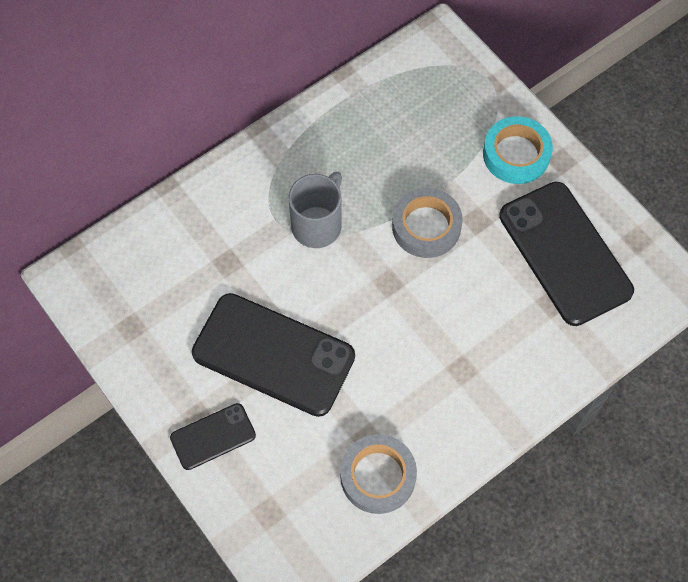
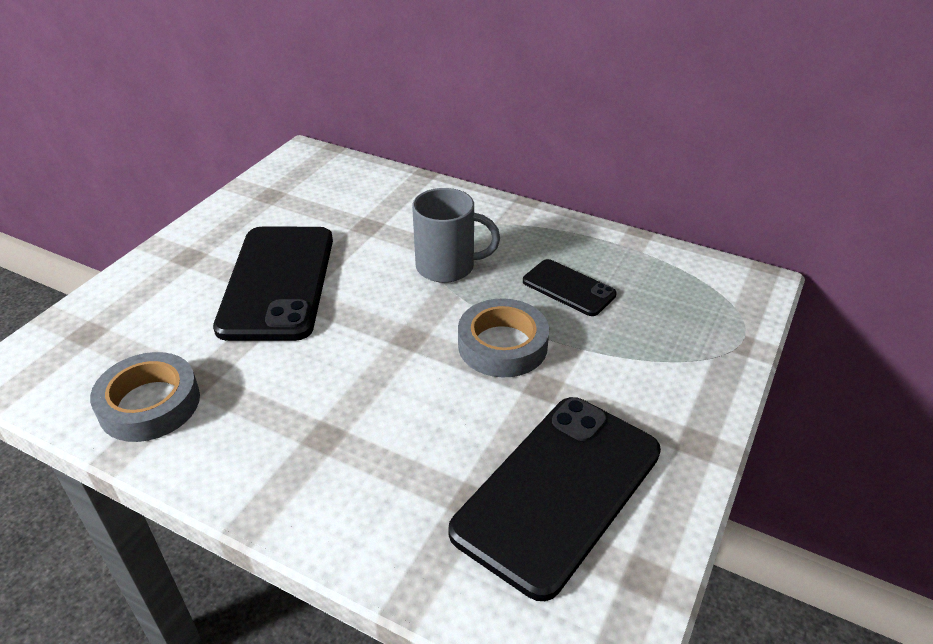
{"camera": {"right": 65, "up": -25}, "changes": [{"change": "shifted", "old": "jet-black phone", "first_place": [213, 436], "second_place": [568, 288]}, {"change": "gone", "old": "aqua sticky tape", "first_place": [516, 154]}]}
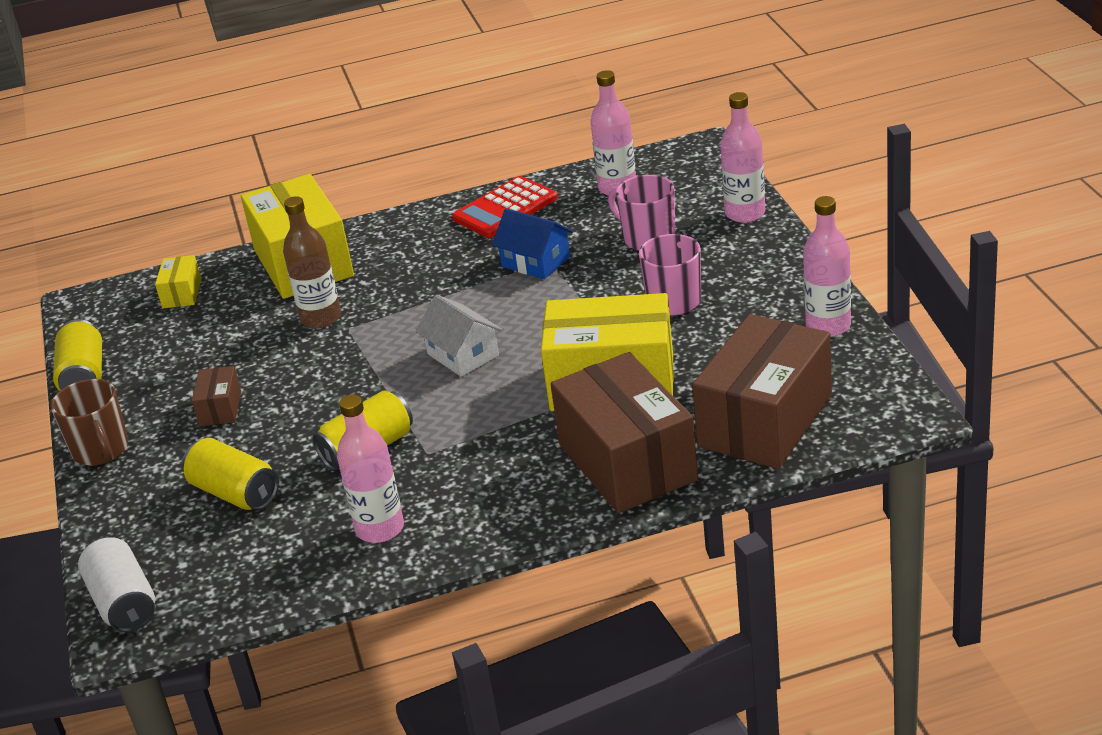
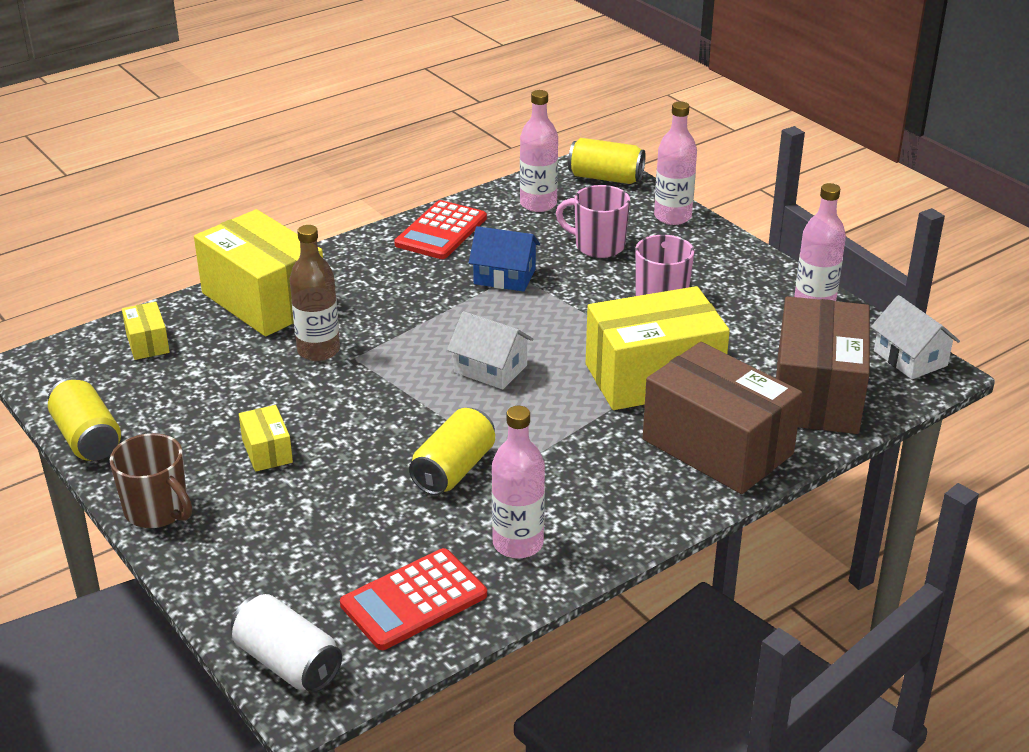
{"camera": {"right": -25, "up": 0}, "changes": [{"change": "repainted", "old": "russet parcel", "new": "bright yellow parcel", "first_place": [220, 408], "second_place": [267, 451]}, {"change": "new", "new": "scarlet calculator", "second_place": [414, 600]}, {"change": "shifted", "old": "bright yellow can", "first_place": [235, 493], "second_place": [606, 178]}, {"change": "new", "new": "pure white toy house", "second_place": [910, 358]}]}
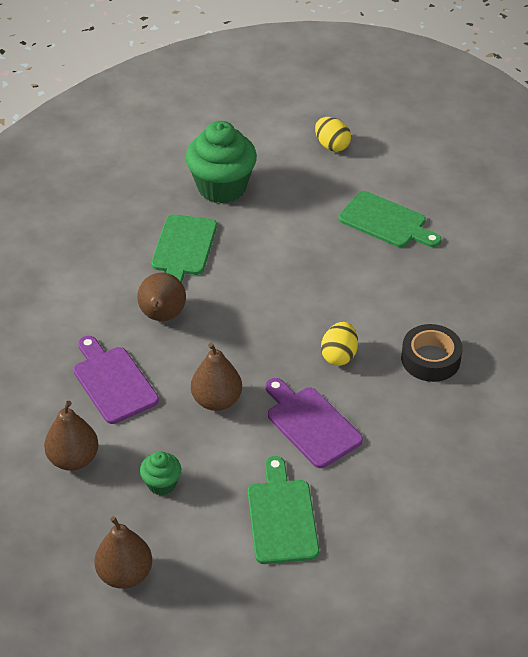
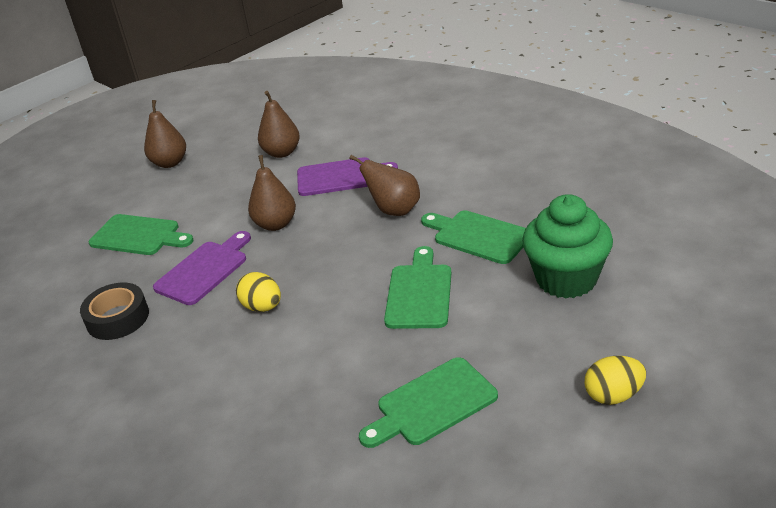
{"camera": {"right": 120, "up": -10}, "changes": [{"change": "shifted", "old": "jet-black sticky tape", "first_place": [430, 359], "second_place": [118, 318]}, {"change": "rotated", "old": "violet chopping board", "first_place": [311, 424], "second_place": [204, 270], "degrees": -45}, {"change": "new", "new": "green chopping board", "second_place": [419, 293]}, {"change": "gone", "old": "green fairy cake", "first_place": [161, 484]}]}
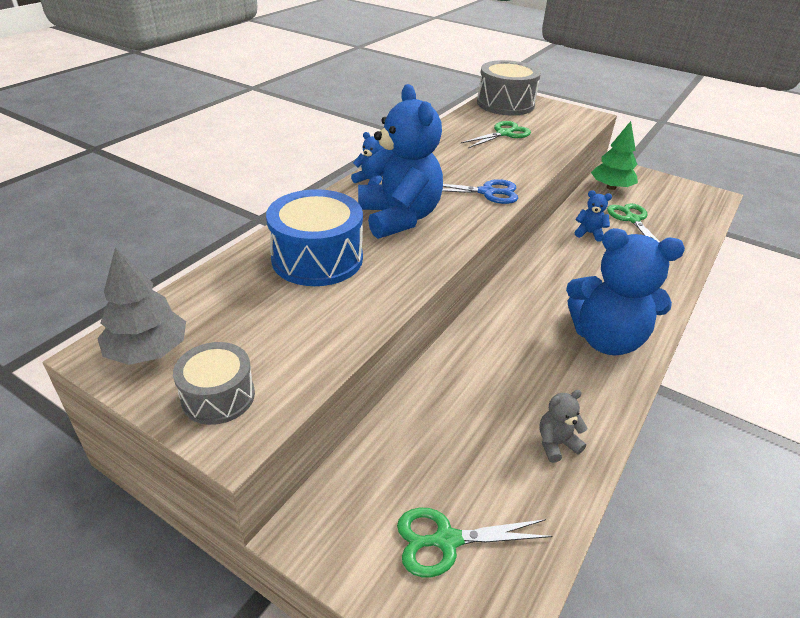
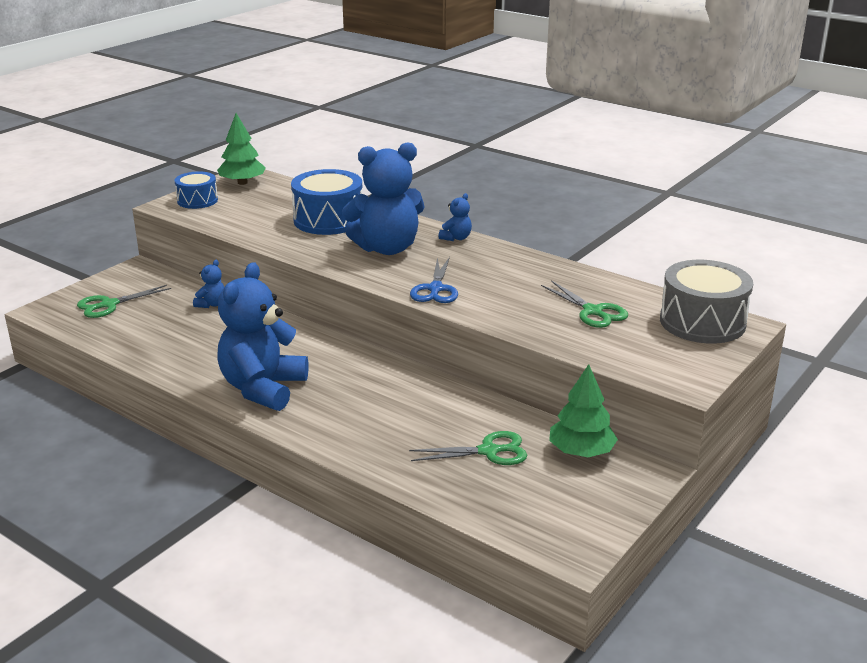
{"camera": {"right": 95, "up": -10}, "changes": [{"change": "rotated", "old": "green scissors", "first_place": [446, 540], "second_place": [109, 305], "degrees": -120}, {"change": "repainted", "old": "gray toy drum", "new": "royal blue toy drum", "first_place": [218, 396], "second_place": [197, 200]}, {"change": "shifted", "old": "royal blue teddy bear", "first_place": [589, 233], "second_place": [211, 304]}, {"change": "repainted", "old": "gray fir tree", "new": "green fir tree", "first_place": [148, 351], "second_place": [242, 182]}, {"change": "gone", "old": "gray teddy bear", "first_place": [556, 444]}]}
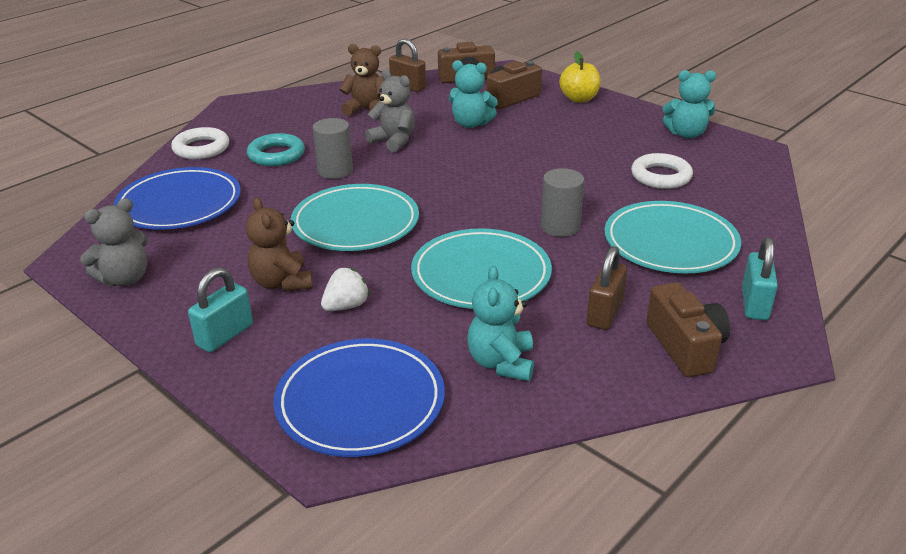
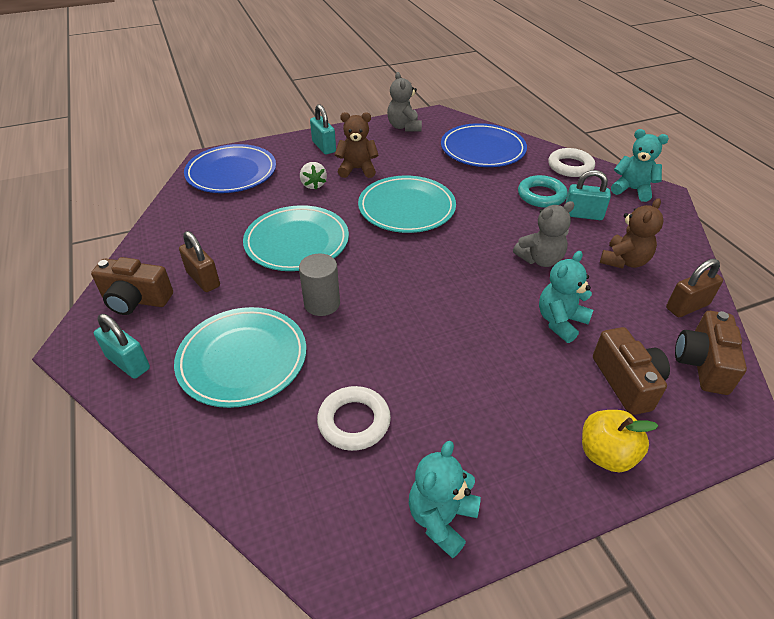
{"camera": {"right": 115, "up": 10}, "changes": [{"change": "new", "new": "aqua padlock", "second_place": [583, 215]}, {"change": "shifted", "old": "aqua teddy bear", "first_place": [501, 363], "second_place": [632, 190]}, {"change": "gone", "old": "gray cylinder", "first_place": [335, 171]}]}
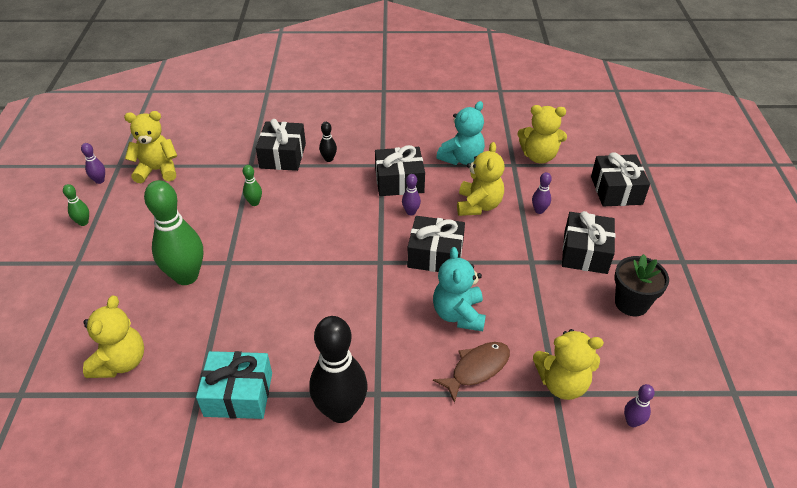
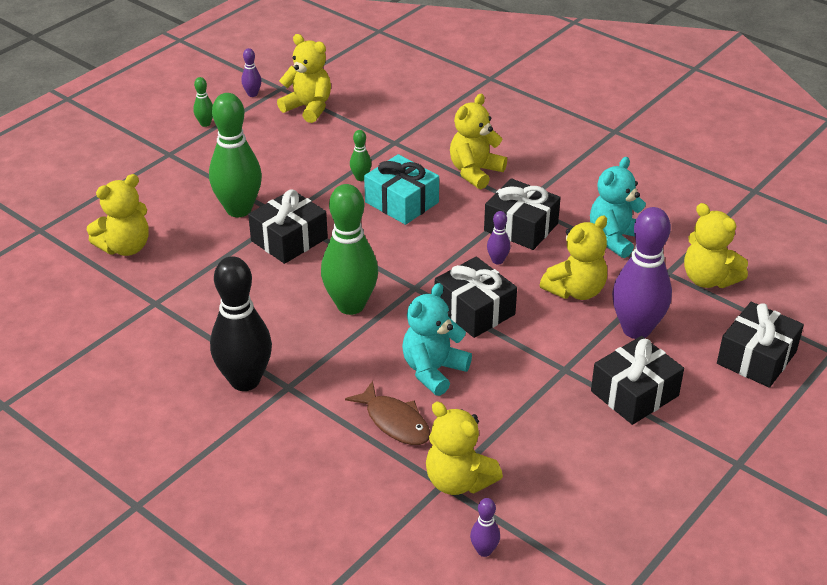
{"camera": {"right": 40, "up": -5}, "changes": [{"change": "shifted", "old": "jet-black gift", "first_place": [283, 156], "second_place": [289, 239]}, {"change": "new", "new": "green bowling pin", "second_place": [351, 305]}, {"change": "rotated", "old": "russet fish", "first_place": [477, 369], "second_place": [395, 422], "degrees": 45}, {"change": "shifted", "old": "aqua gift", "first_place": [238, 394], "second_place": [401, 202]}, {"change": "swapped", "old": "jet-black bowling pin", "new": "bright yellow teddy bear", "first_place": [329, 159], "second_place": [475, 172]}, {"change": "rotated", "old": "aqua teddy bear", "first_place": [462, 159], "second_place": [615, 238], "degrees": 135}, {"change": "scaled", "old": "violet bowling pin", "first_place": [539, 210], "second_place": [636, 329], "factor": 2.3}, {"change": "gone", "old": "jet-black flower pot", "first_place": [631, 303]}]}
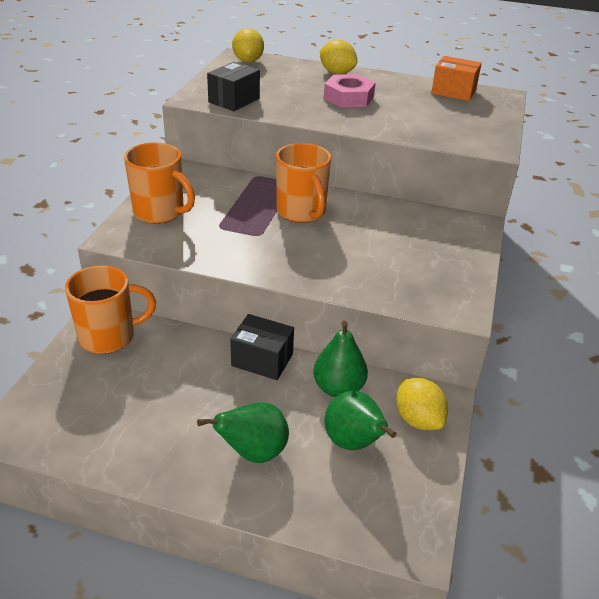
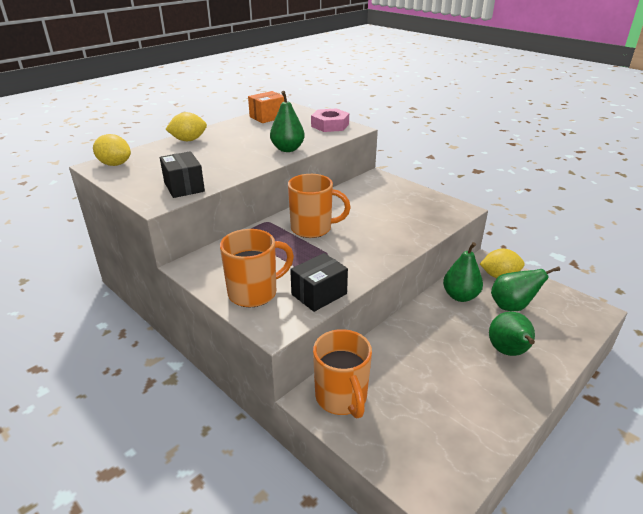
{"camera": {"right": -60, "up": -5}, "changes": [{"change": "new", "new": "green pear", "second_place": [287, 149]}, {"change": "shifted", "old": "jet-black parcel", "first_place": [262, 360], "second_place": [319, 294]}, {"change": "shifted", "old": "rosy nut", "first_place": [349, 97], "second_place": [330, 125]}, {"change": "rotated", "old": "orange tea mug", "first_place": [109, 336], "second_place": [341, 398], "degrees": 150}]}
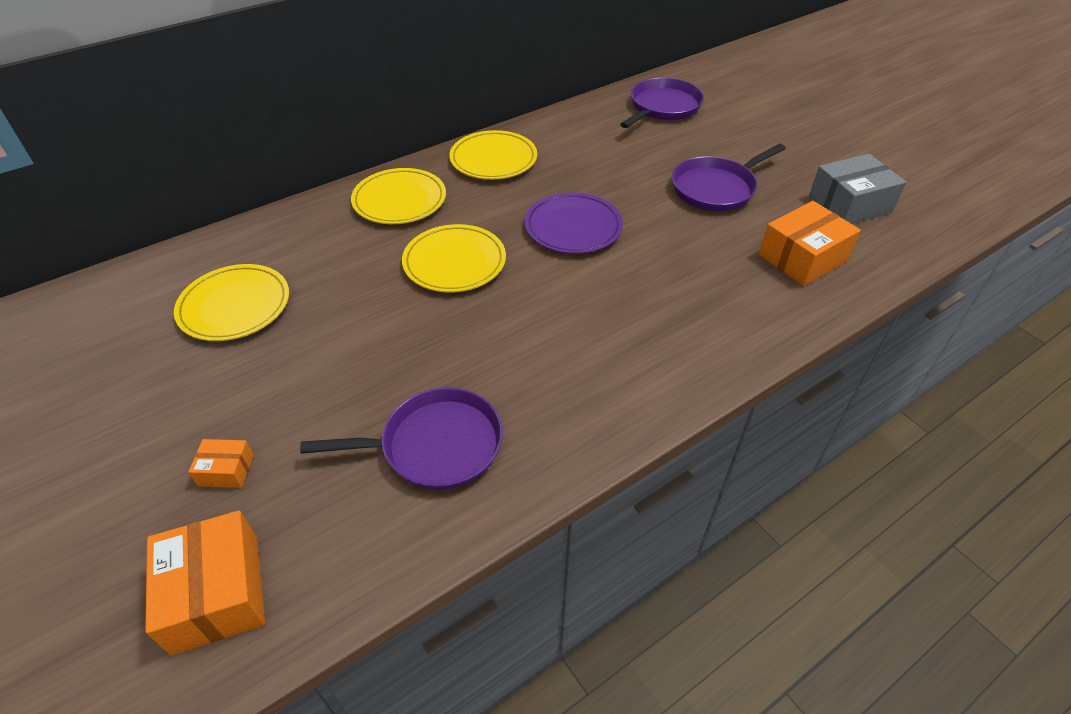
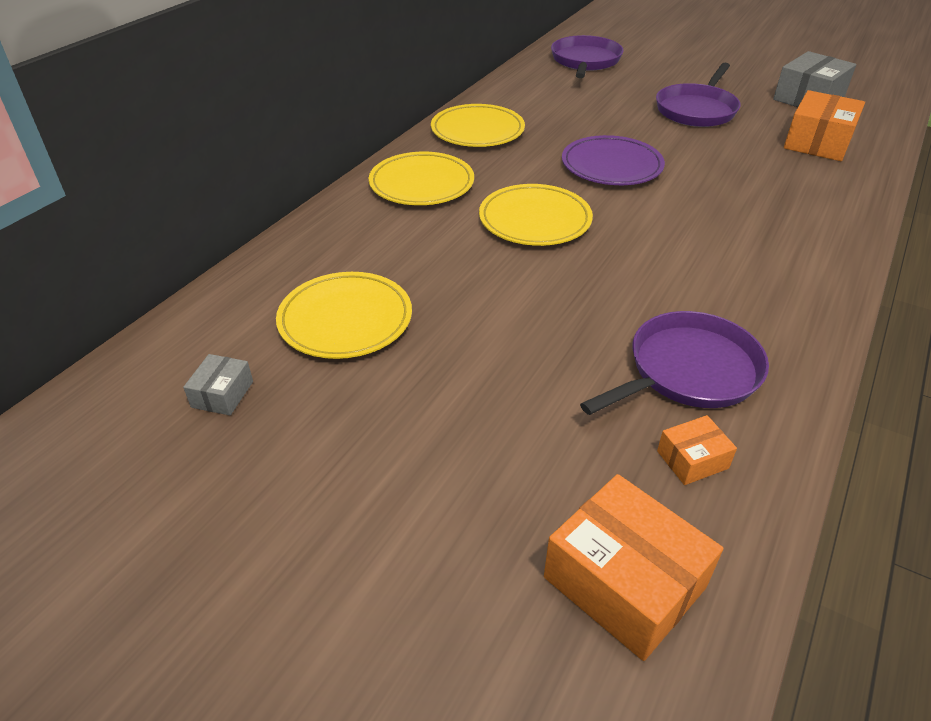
{"camera": {"right": -25, "up": -5}, "changes": [{"change": "new", "new": "gray parcel", "second_place": [222, 394]}, {"change": "shifted", "old": "orange parcel", "first_place": [226, 470], "second_place": [692, 459]}]}
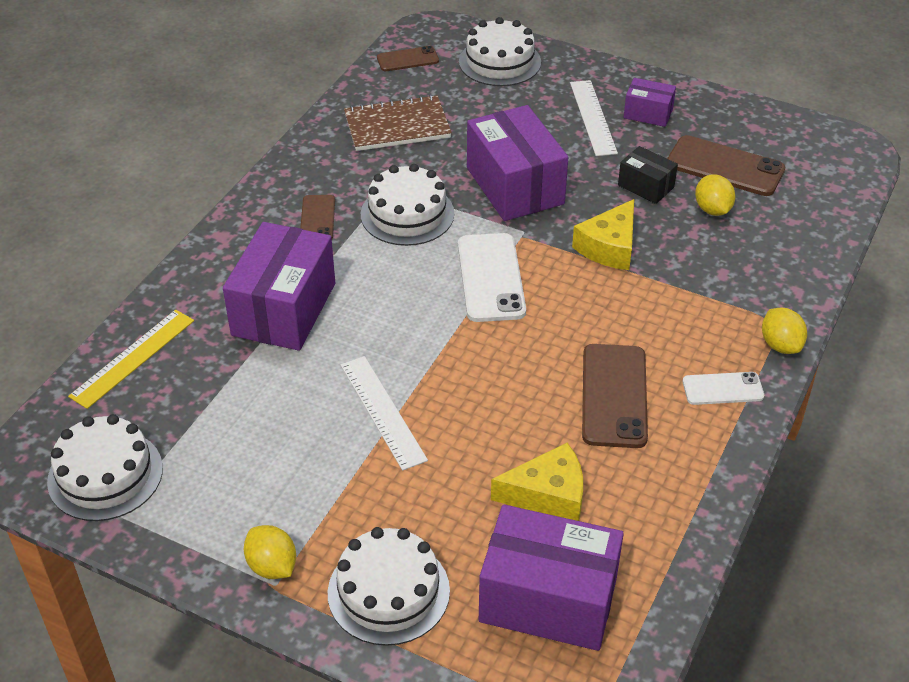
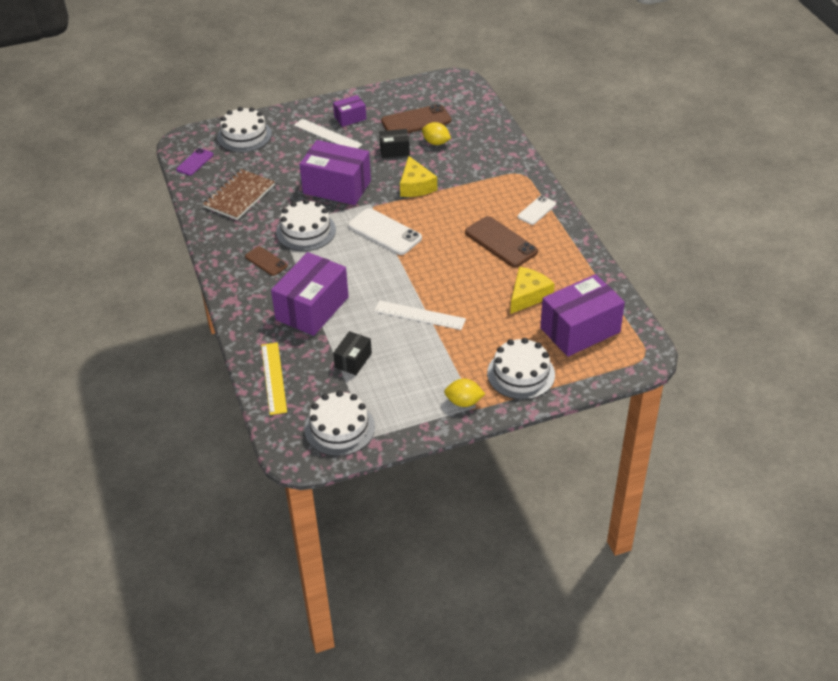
{"camera": {"right": -45, "up": 0}, "changes": [{"change": "repainted", "old": "russet phone", "new": "violet phone", "first_place": [407, 59], "second_place": [195, 162]}, {"change": "rotated", "old": "violet parcel", "first_place": [284, 309], "second_place": [312, 308], "degrees": 60}, {"change": "new", "new": "jet-black parcel", "second_place": [353, 360]}, {"change": "gone", "old": "bright yellow lemon", "first_place": [780, 345]}]}
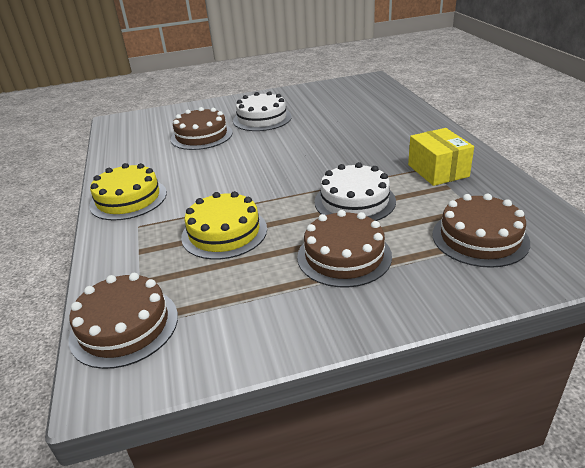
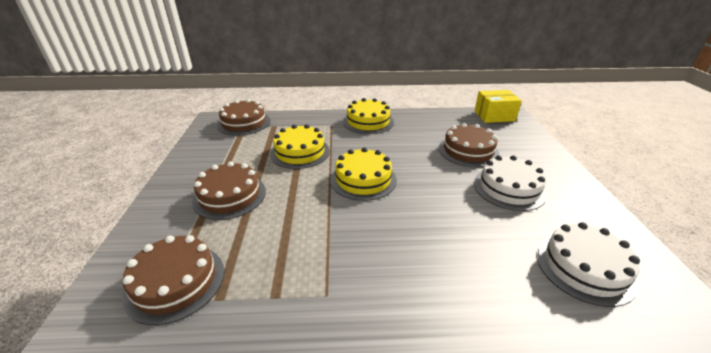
{"camera": {"right": 100, "up": 0}, "changes": [{"change": "new", "new": "bright yellow layer cake", "second_place": [363, 179]}, {"change": "shifted", "old": "bright yellow parcel", "first_place": [438, 171], "second_place": [494, 116]}, {"change": "shifted", "old": "pure white layer cake", "first_place": [354, 201], "second_place": [584, 267]}]}
